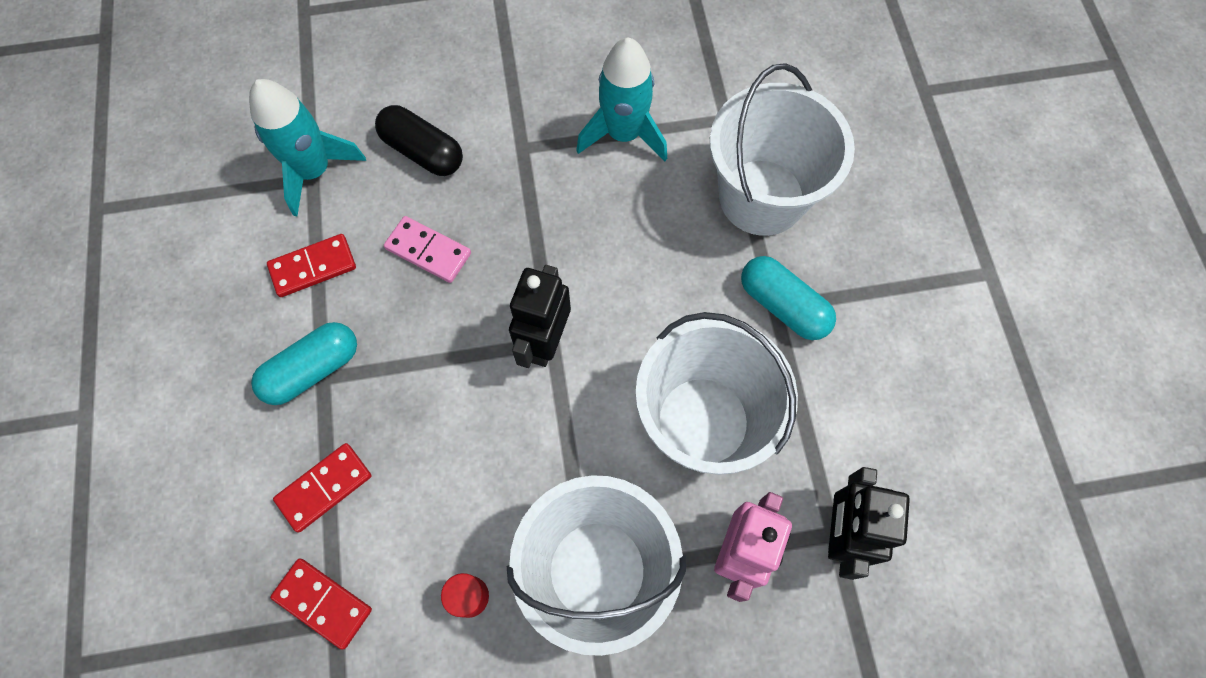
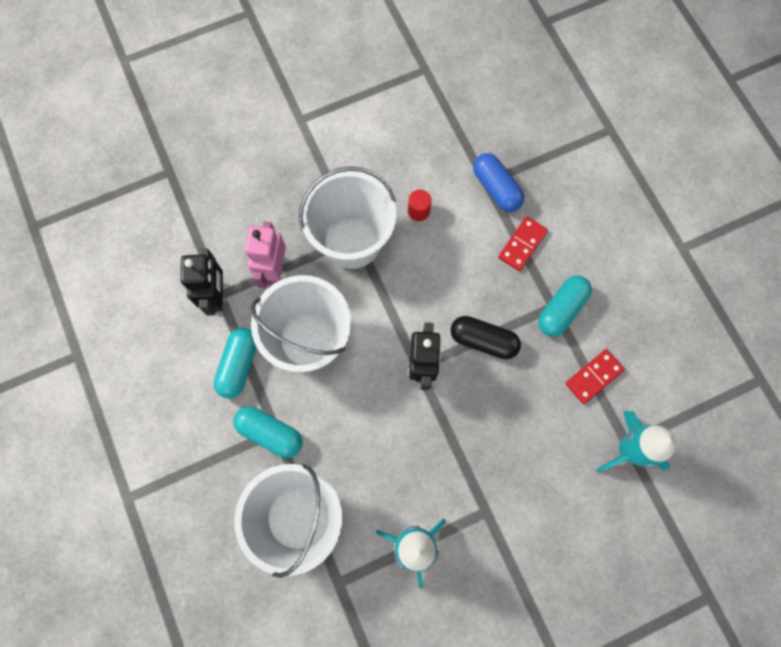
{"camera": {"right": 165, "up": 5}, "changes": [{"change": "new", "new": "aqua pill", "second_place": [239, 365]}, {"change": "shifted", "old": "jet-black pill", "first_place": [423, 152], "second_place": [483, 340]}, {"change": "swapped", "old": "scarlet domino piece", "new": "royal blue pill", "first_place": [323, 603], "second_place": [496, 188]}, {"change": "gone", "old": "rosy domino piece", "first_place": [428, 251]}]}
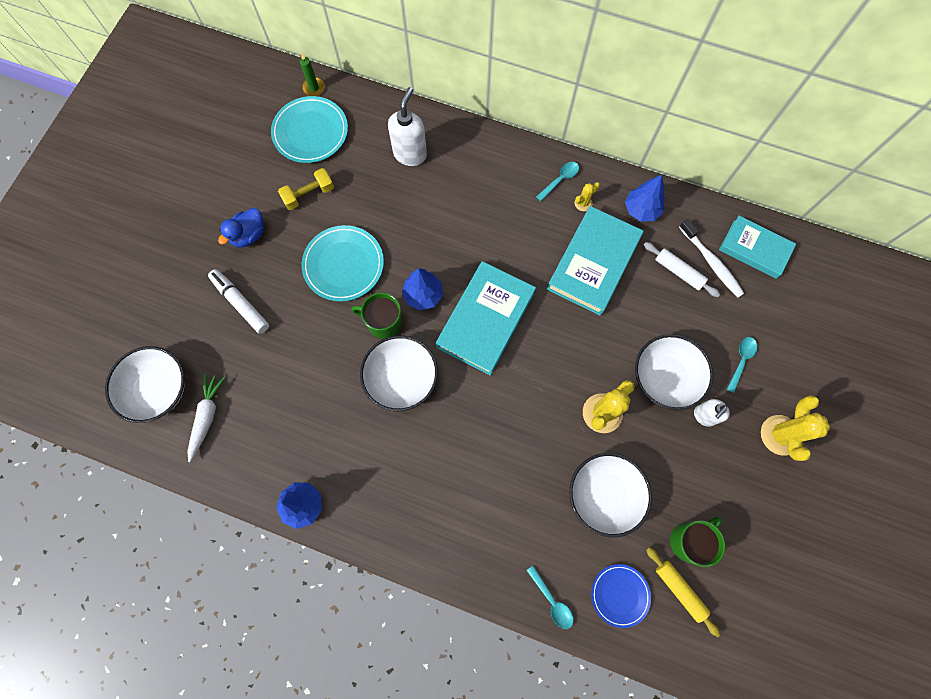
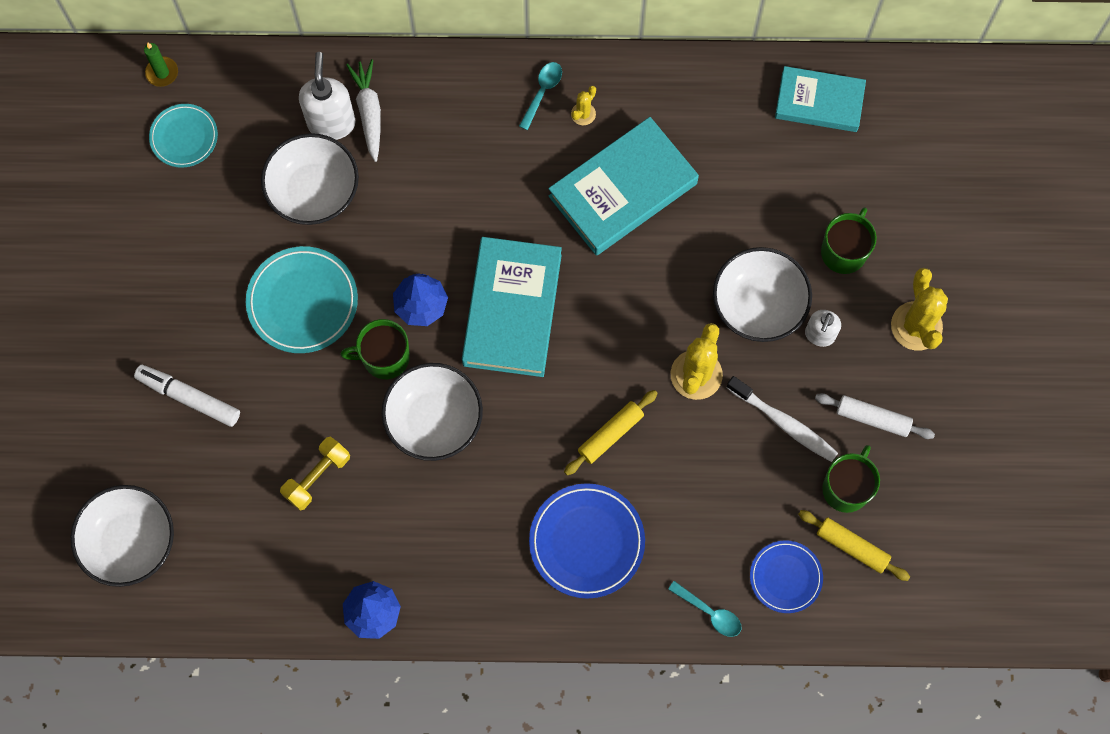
{"camera": {"right": -20, "up": 0}, "changes": [{"change": "scaled", "old": "aqua plate", "first_place": [310, 132], "second_place": [184, 137], "factor": 0.63}, {"change": "shifted", "old": "pure white bowl", "first_place": [604, 495], "second_place": [314, 191]}, {"change": "shifted", "old": "bright yellow free weight", "first_place": [309, 195], "second_place": [317, 476]}, {"change": "shifted", "old": "pure white carrot", "first_place": [207, 417], "second_place": [369, 112]}, {"change": "new", "new": "royal blue plate", "second_place": [586, 542]}, {"change": "rotated", "old": "aqua book", "first_place": [593, 263], "second_place": [622, 190], "degrees": 45}, {"change": "new", "new": "bright yellow rolling pin", "second_place": [610, 434]}, {"change": "shifted", "old": "pure white dental brush", "first_place": [711, 262], "second_place": [784, 423]}, {"change": "shifted", "old": "pure white rolling pin", "first_place": [678, 272], "second_place": [873, 418]}, {"change": "swapped", "old": "aqua spoon", "new": "green tea mug", "first_place": [741, 361], "second_place": [844, 251]}, {"change": "gone", "old": "royal blue rubber duck", "first_place": [249, 235]}, {"change": "gone", "old": "royal blue fir tree", "first_place": [641, 210]}]}
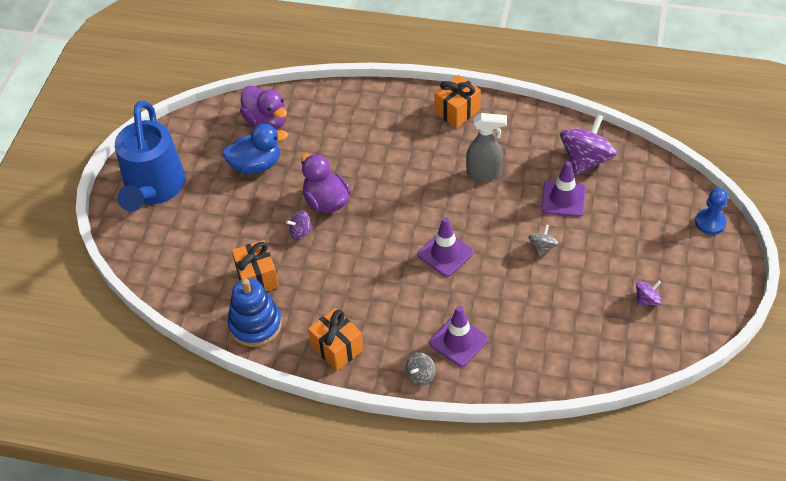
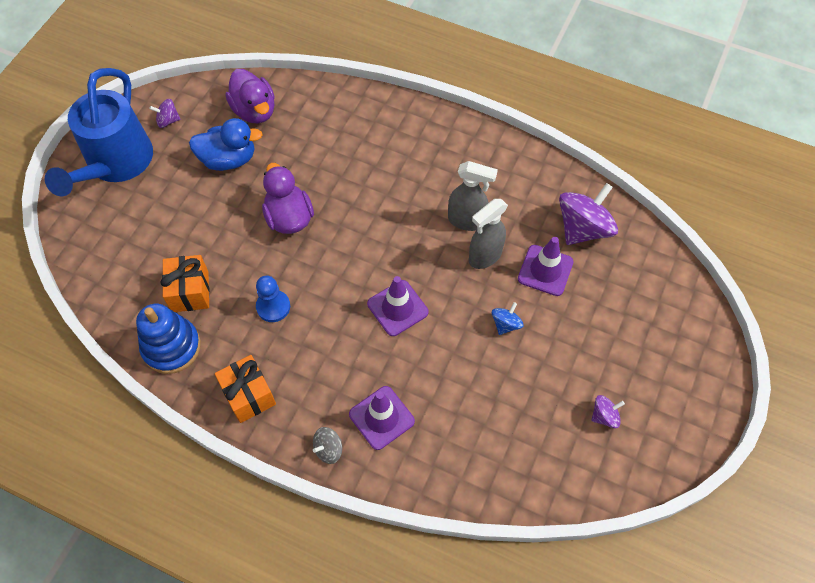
{"camera": {"right": 10, "up": 10}, "changes": [{"change": "shifted", "old": "violet spinning top", "first_place": [300, 232], "second_place": [168, 121]}, {"change": "shifted", "old": "royal blue game pawn", "first_place": [710, 222], "second_place": [273, 307]}, {"change": "new", "new": "gray spray cleaner", "second_place": [484, 256]}, {"change": "repainted", "old": "gray spinning top", "new": "royal blue spinning top", "first_place": [542, 247], "second_place": [506, 324]}, {"change": "gone", "old": "orange gift", "first_place": [457, 111]}]}
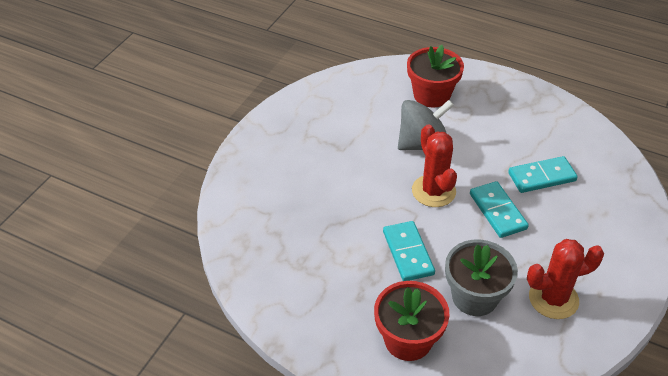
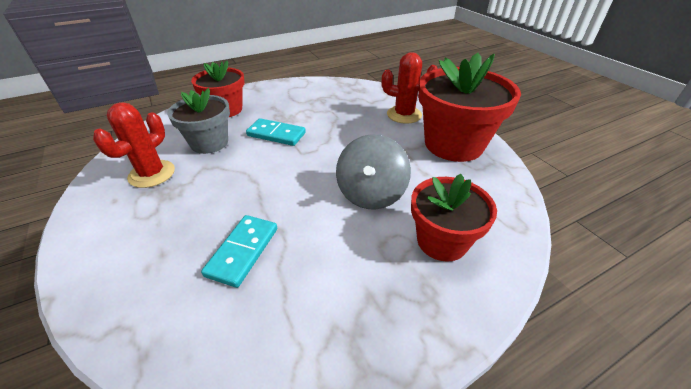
{"camera": {"right": 125, "up": -5}, "changes": [{"change": "shifted", "old": "scarlet cactus", "first_place": [433, 191], "second_place": [404, 115]}, {"change": "new", "new": "scarlet flower pot", "second_place": [453, 144]}, {"change": "gone", "old": "aqua domino piece", "first_place": [497, 211]}]}
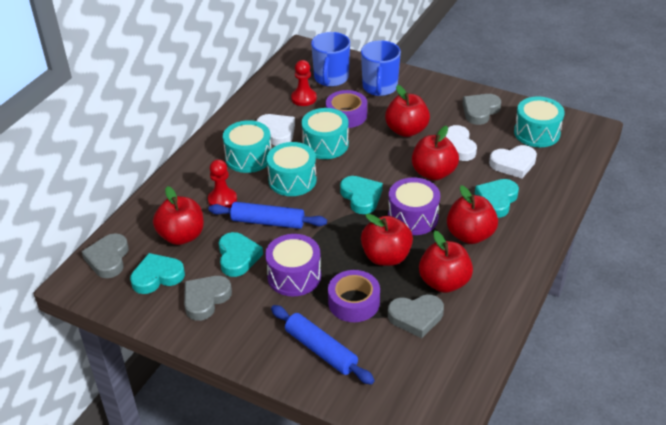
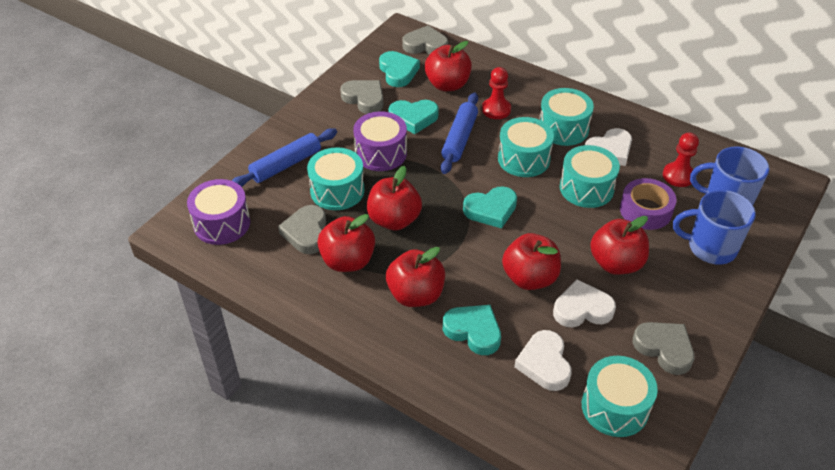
{"camera": {"right": 95, "up": 5}, "changes": [{"change": "shifted", "old": "violet toy drum", "first_place": [413, 217], "second_place": [222, 223]}, {"change": "swapped", "old": "violet sticky tape", "new": "aqua toy drum", "first_place": [354, 302], "second_place": [337, 190]}]}
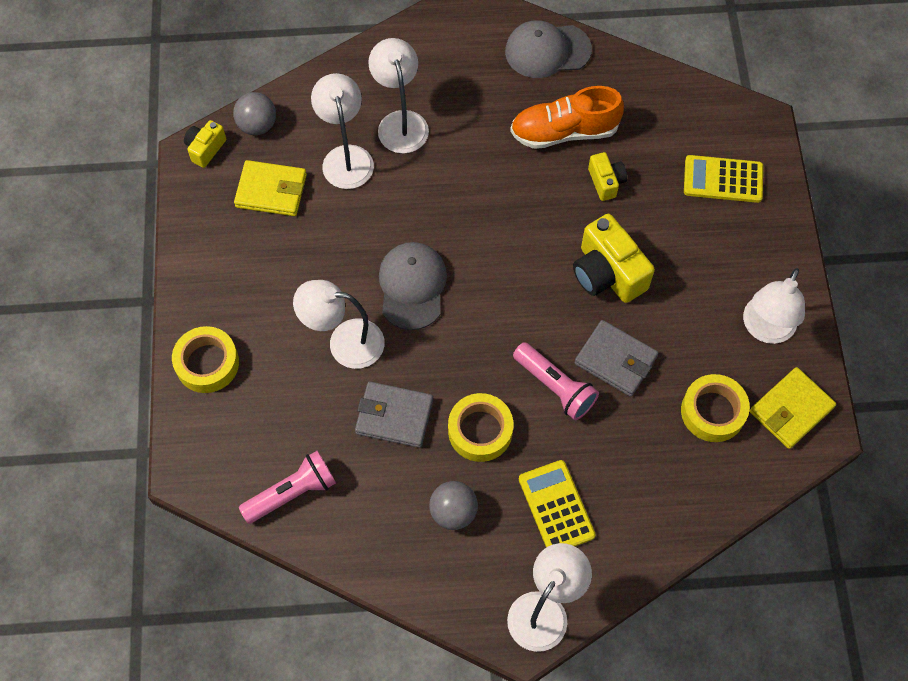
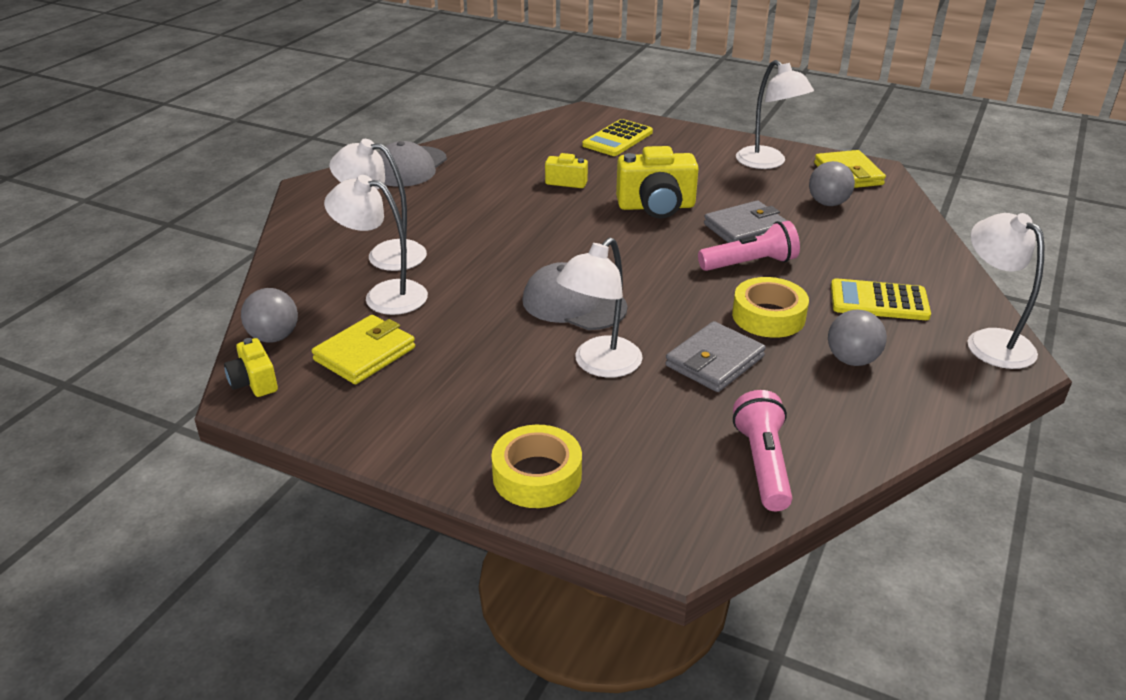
{"camera": {"right": -60, "up": -30}, "changes": [{"change": "swapped", "old": "bright yellow sticky tape", "new": "gray play ball", "first_place": [713, 411], "second_place": [828, 203]}, {"change": "gone", "old": "orange shoe", "first_place": [564, 132]}]}
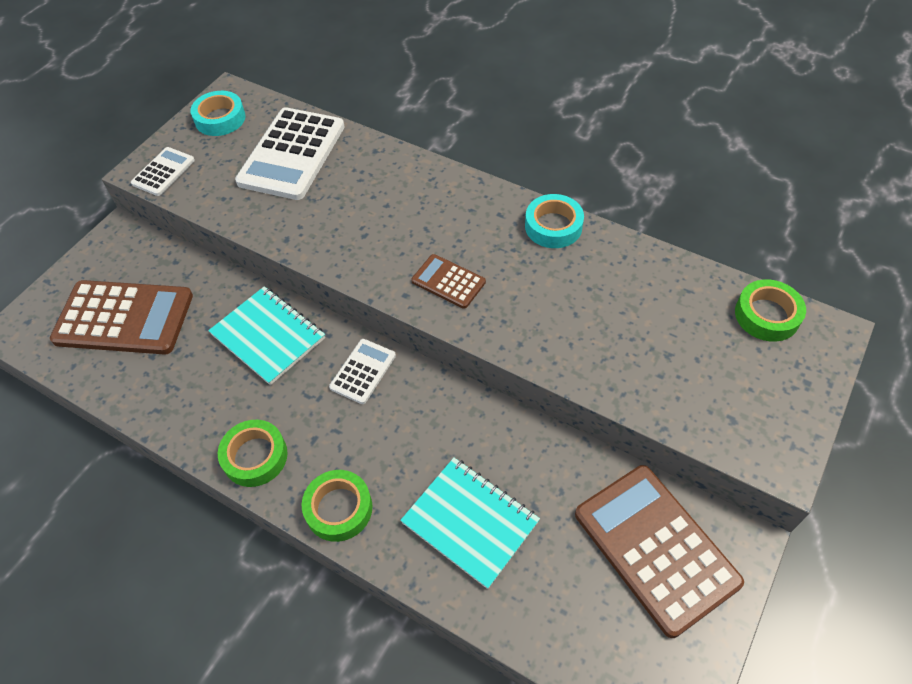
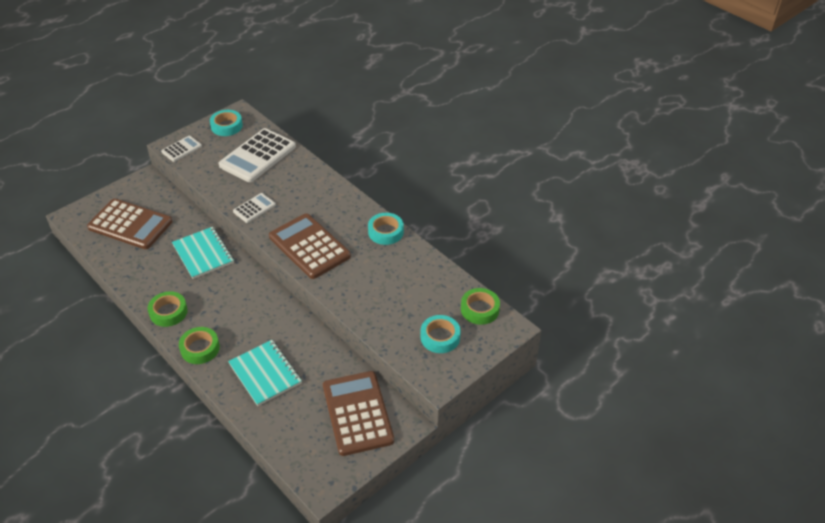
{"camera": {"right": 15, "up": -10}, "changes": [{"change": "shifted", "old": "pure white calculator", "first_place": [363, 371], "second_place": [254, 208]}, {"change": "scaled", "old": "russet calculator", "first_place": [448, 281], "second_place": [309, 246], "factor": 1.98}, {"change": "new", "new": "aqua sticky tape", "second_place": [440, 337]}]}
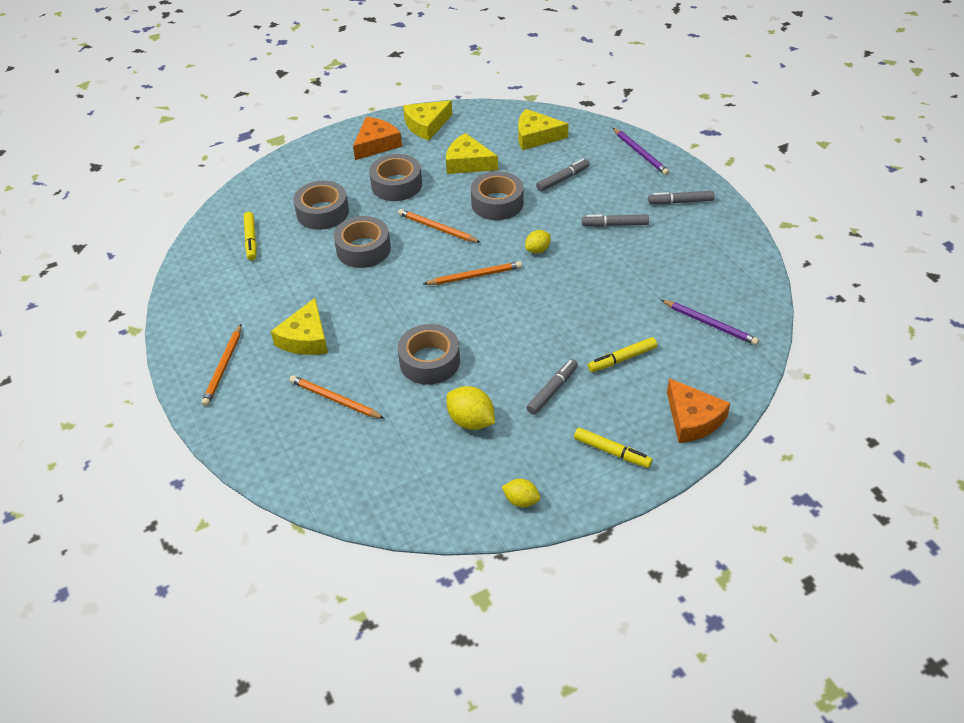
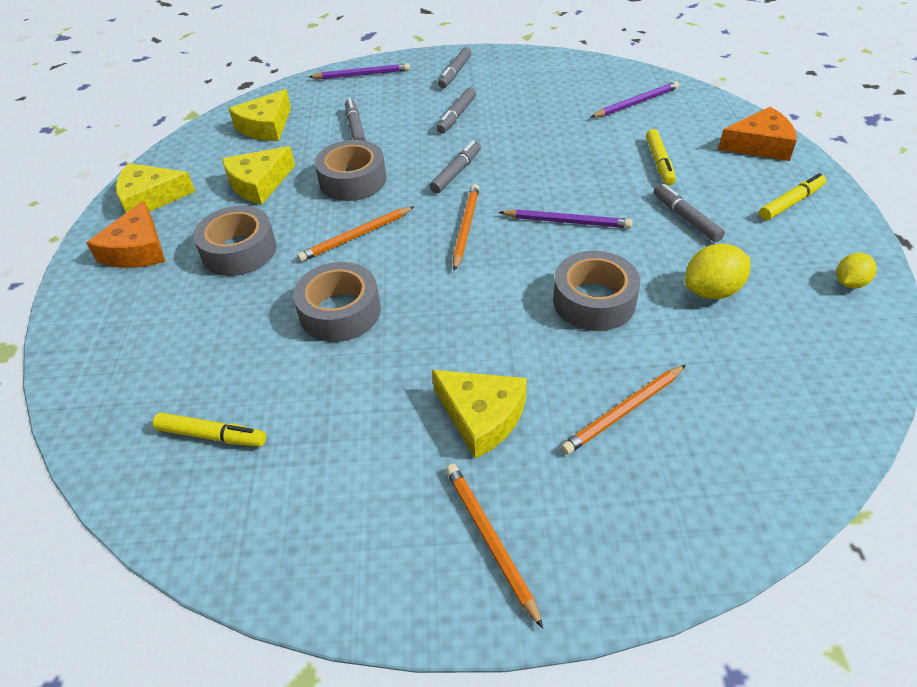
{"camera": {"right": -65, "up": 0}, "changes": [{"change": "rotated", "old": "orange piece of cheese", "first_place": [376, 144], "second_place": [137, 249], "degrees": -150}, {"change": "rotated", "old": "bright yellow piece of cheese", "first_place": [426, 125], "second_place": [150, 198], "degrees": 90}, {"change": "swapped", "old": "bright yellow lemon", "new": "gray marker pen", "first_place": [537, 250], "second_place": [456, 172]}, {"change": "rotated", "old": "orange lead pencil", "first_place": [223, 367], "second_place": [489, 540], "degrees": -150}, {"change": "new", "new": "violet lead pencil", "second_place": [567, 221]}, {"change": "gone", "old": "gray sticky tape", "first_place": [322, 212]}]}
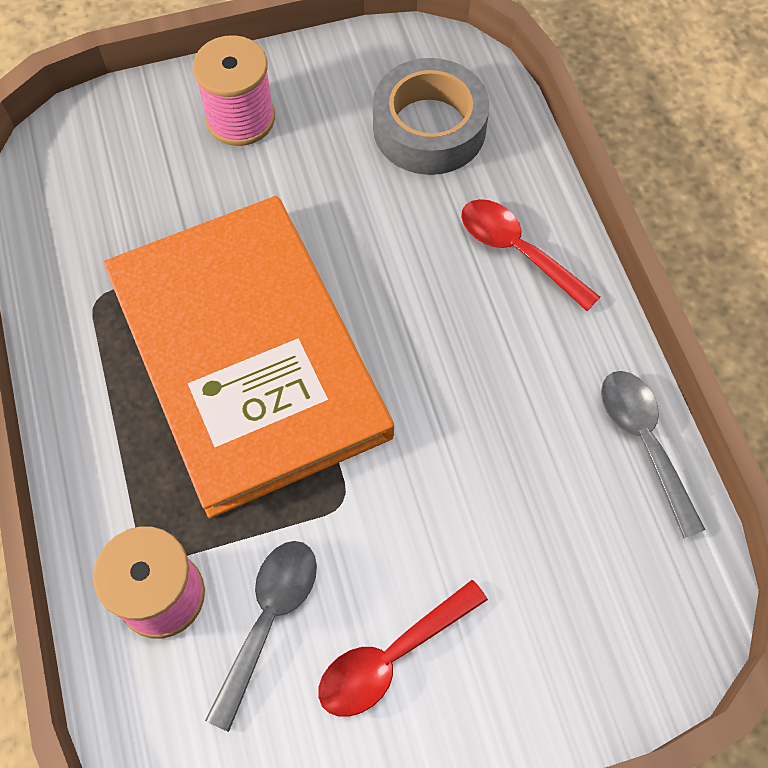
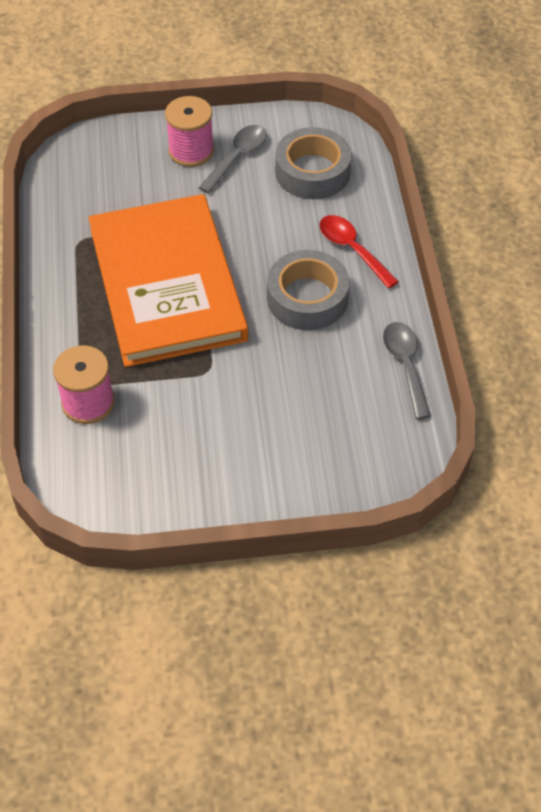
{"camera": {"right": 10, "up": -10}, "changes": [{"change": "shifted", "old": "gray spoon", "first_place": [269, 620], "second_place": [237, 157]}, {"change": "new", "new": "gray sticky tape", "second_place": [307, 298]}, {"change": "gone", "old": "scarlet spoon", "first_place": [391, 657]}]}
